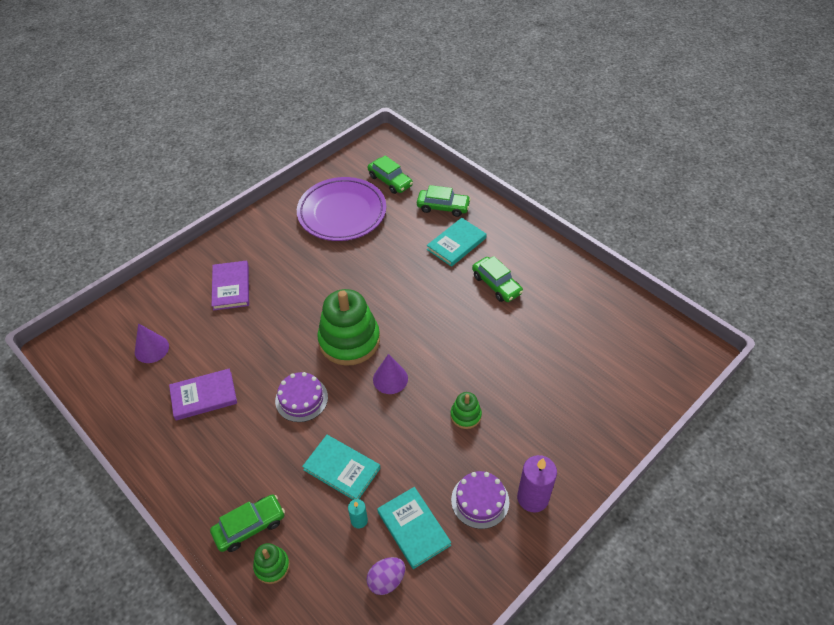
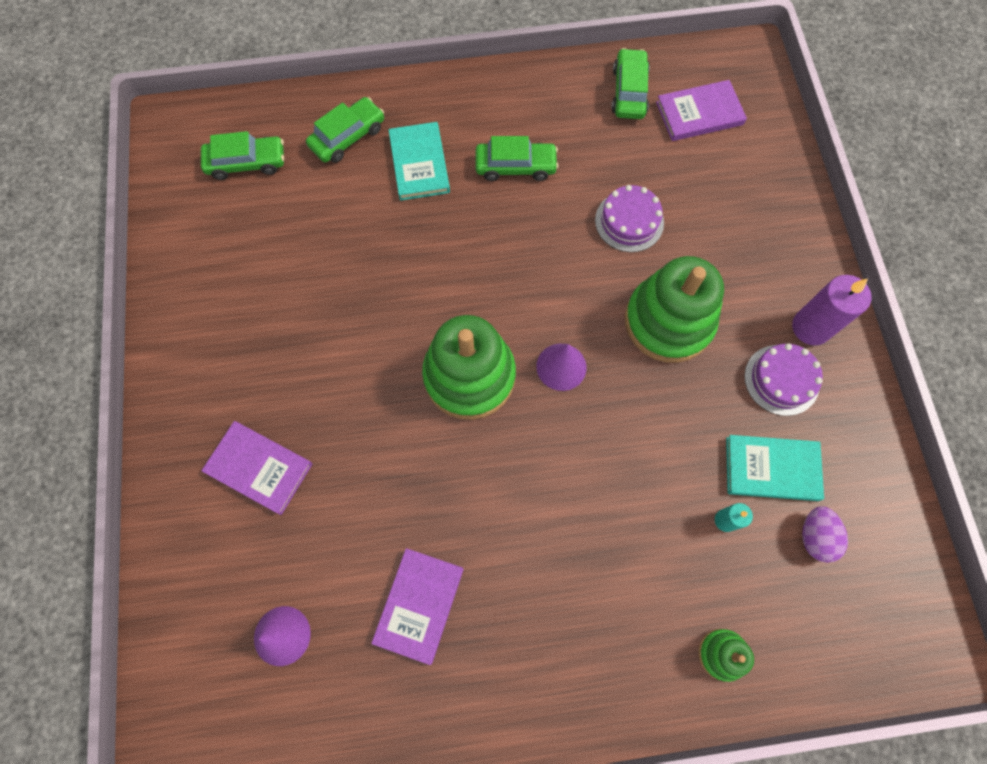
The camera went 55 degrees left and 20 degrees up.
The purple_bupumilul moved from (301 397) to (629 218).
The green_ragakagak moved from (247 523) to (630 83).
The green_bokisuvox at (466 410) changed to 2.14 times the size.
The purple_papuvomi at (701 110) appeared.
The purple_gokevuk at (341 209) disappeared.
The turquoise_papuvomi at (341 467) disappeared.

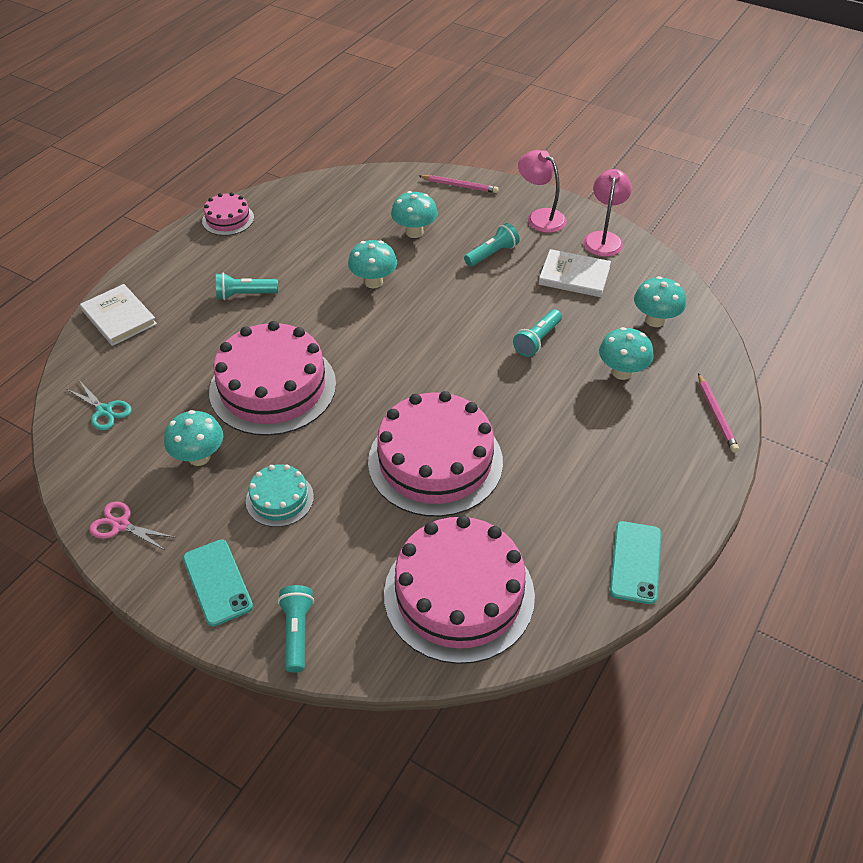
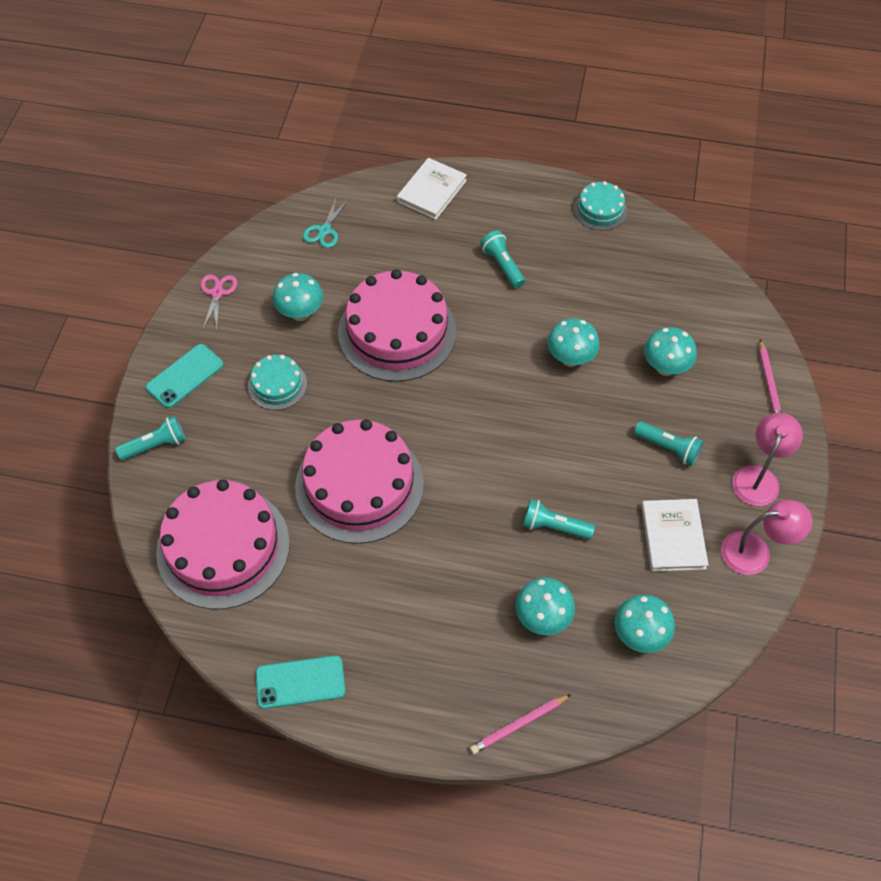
The camera went 70 degrees right and 10 degrees up.
The pink_bupumilul at (228 214) became the turquoise_bupumilul at (600 206).

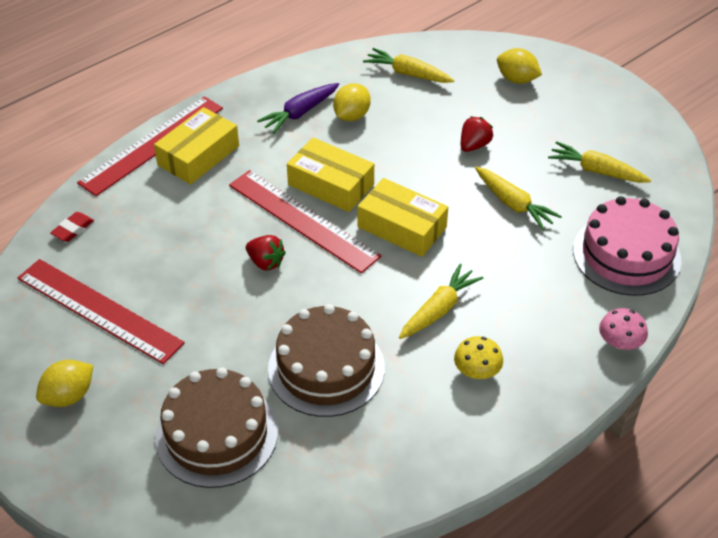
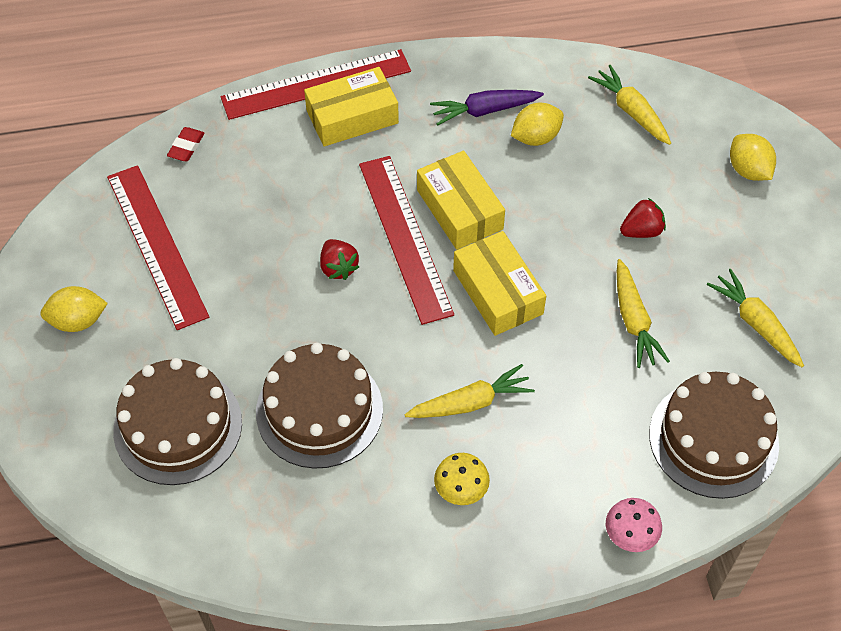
The camera went 30 degrees right and 10 degrees up.
The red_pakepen at (72 227) turned 45 degrees counterclockwise.
The pink_bupumilul at (627 246) became the brown_bupumilul at (714 435).

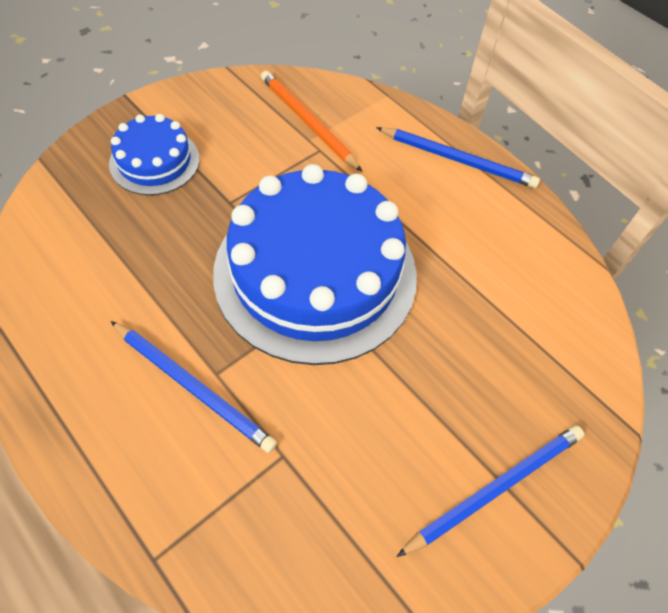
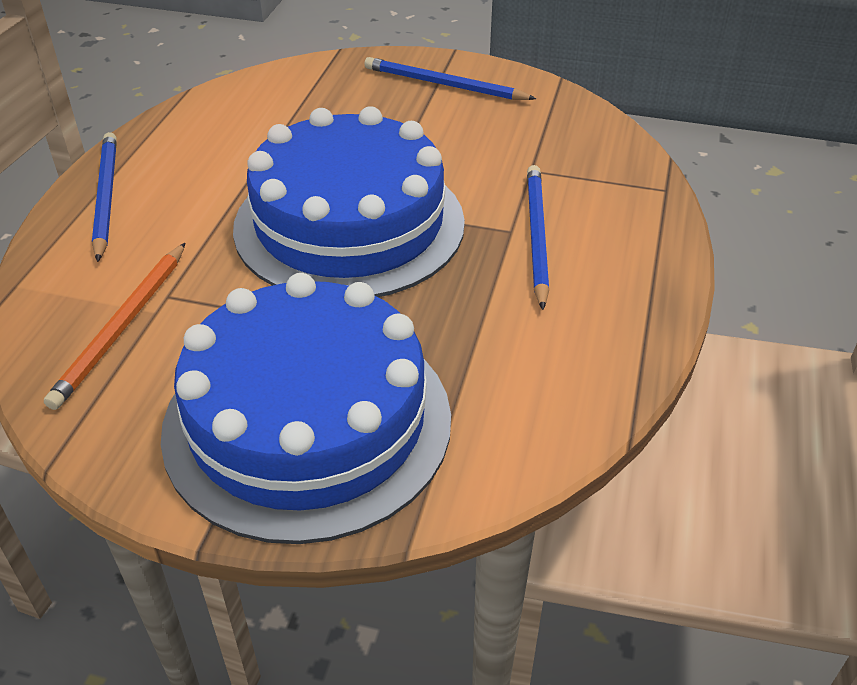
The camera went 120 degrees left and 15 degrees down.
The blue_bupumilul at (154 154) changed to 2.06 times the size.

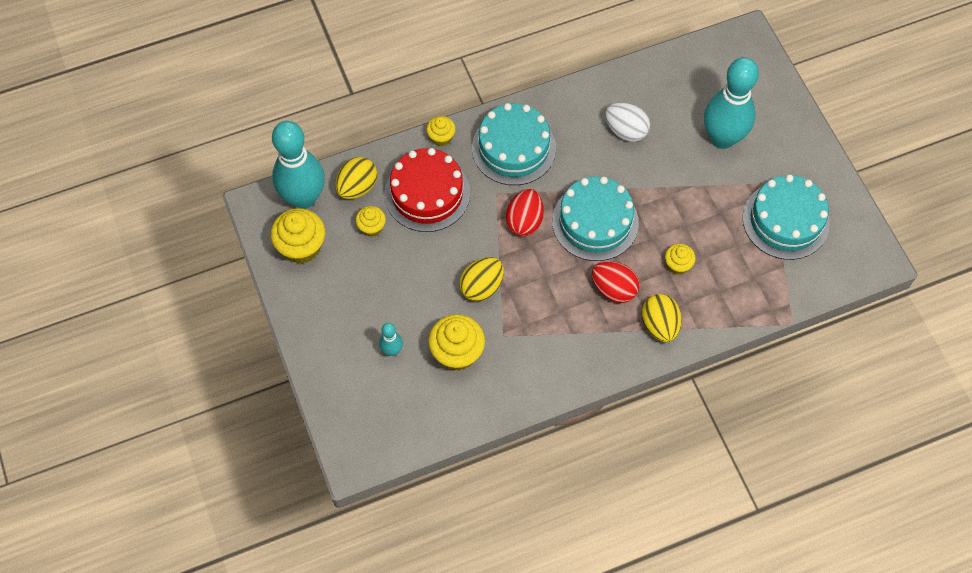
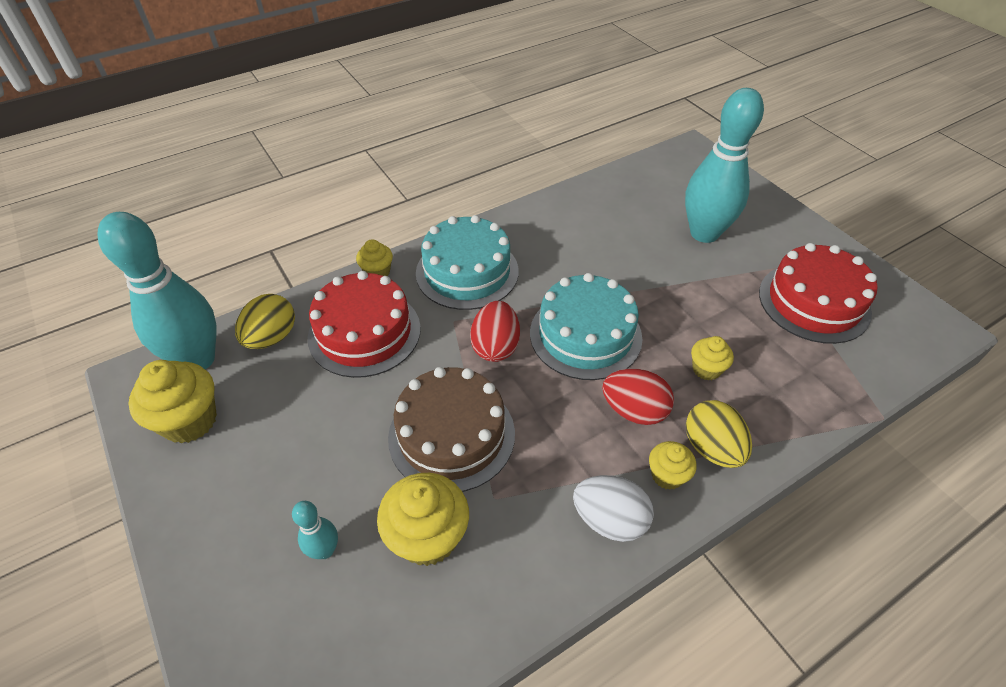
The camera went 10 degrees left and 15 degrees down.
The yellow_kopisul at (481 279) was replaced by the brown_bupumilul at (451 429).
The white_kopisul moved from (627 122) to (613 508).
The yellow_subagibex moved from (371 221) to (673 465).
The turquoise_bupumilul at (786 217) became the red_bupumilul at (818 293).

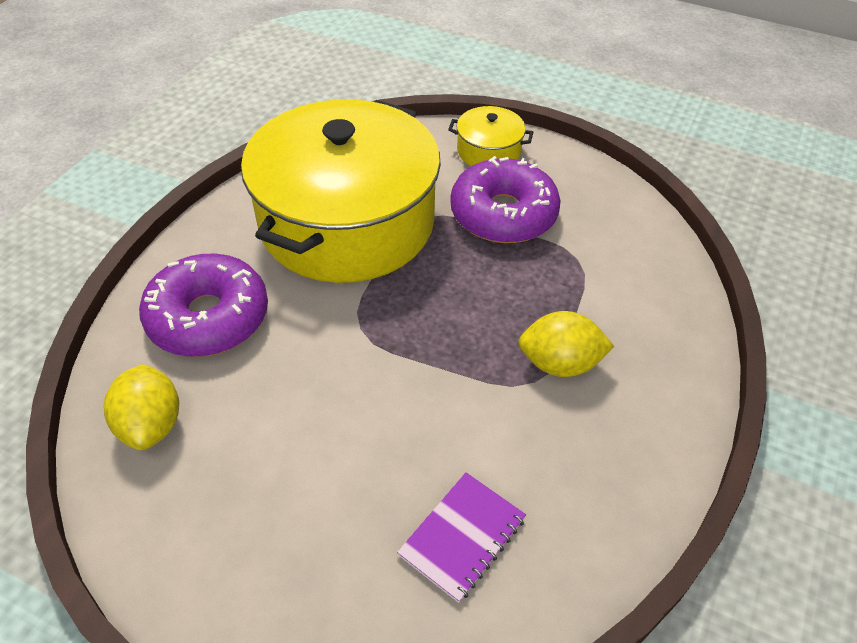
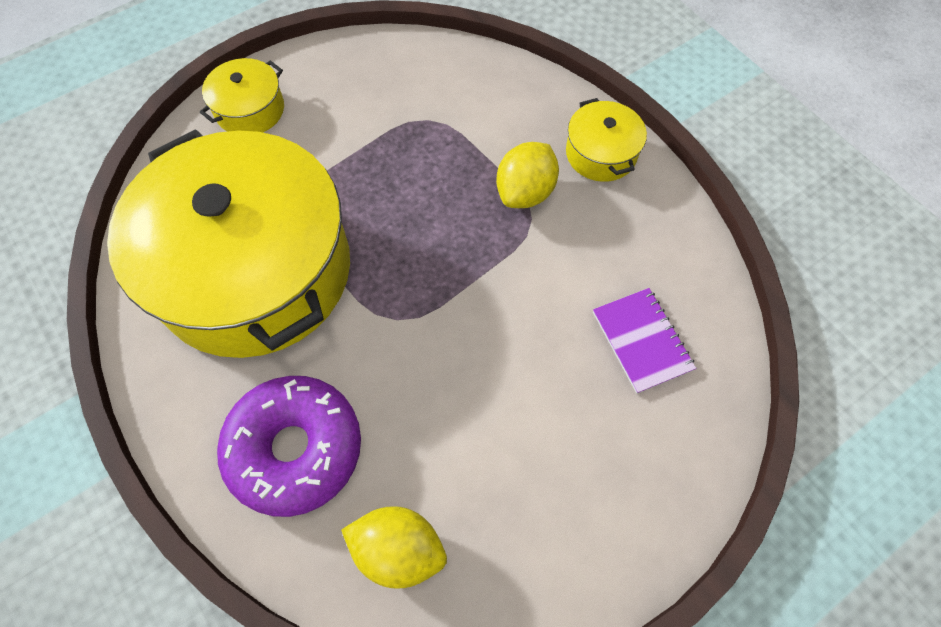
The camera went 60 degrees left and 15 degrees up.
The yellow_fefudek at (606 140) appeared.
The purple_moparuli at (505 199) disappeared.

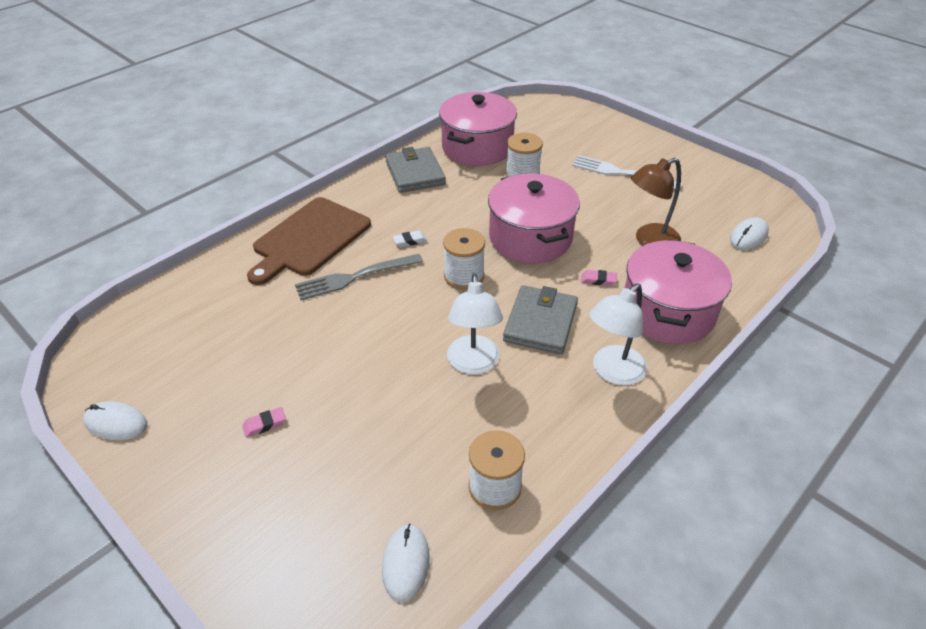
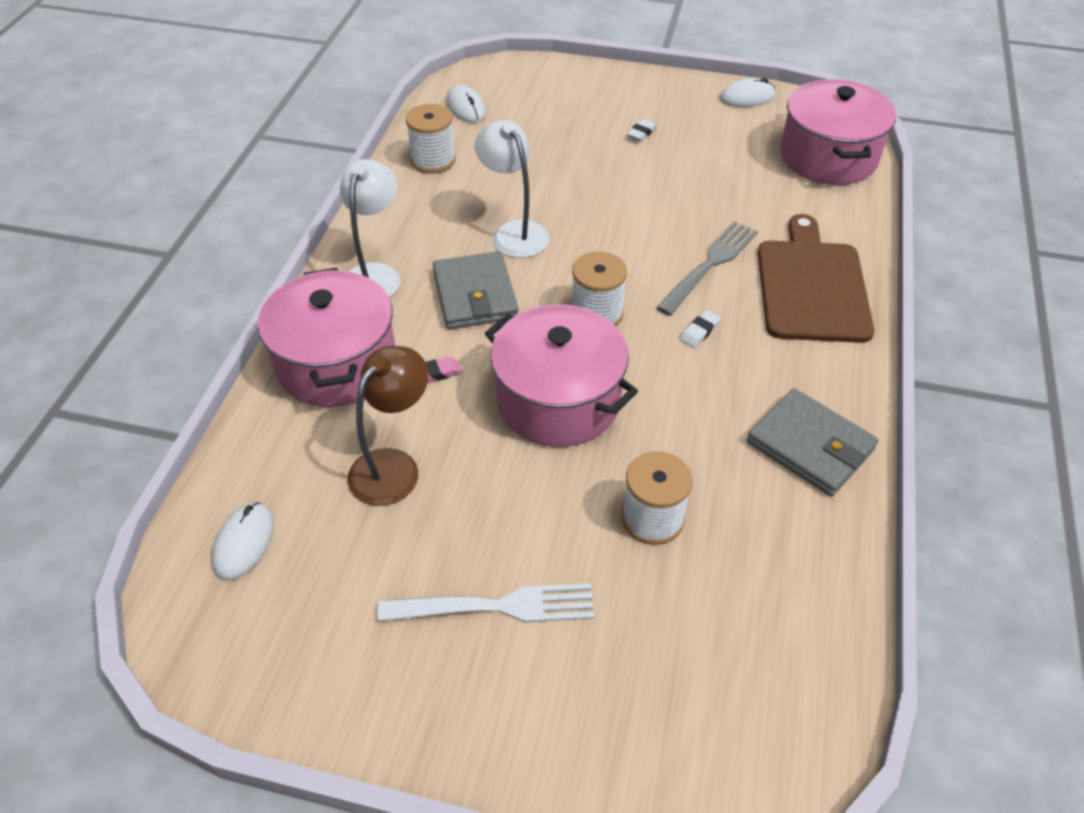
The camera went 150 degrees right and 5 degrees up.
The pink_pakepen at (264 422) became the white_pakepen at (642 130).
The pink_fefudek moved from (478 129) to (838 132).

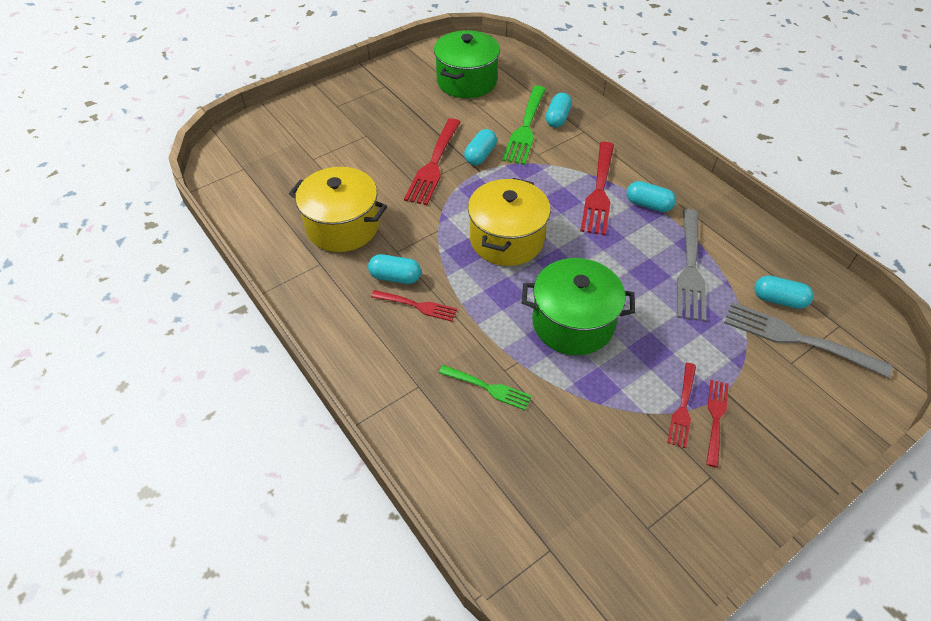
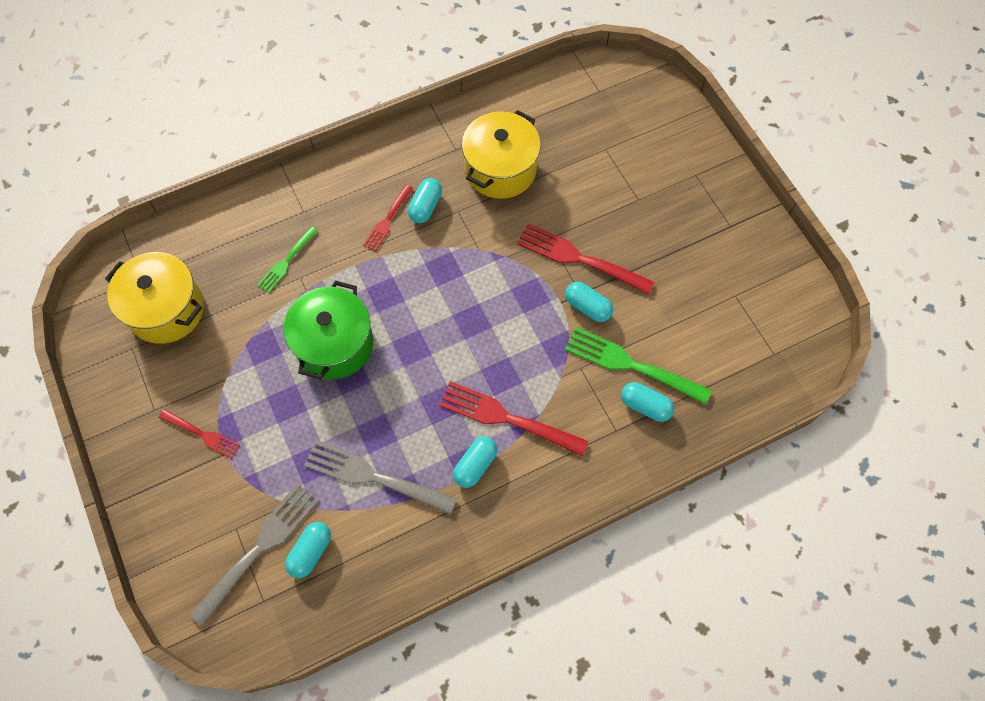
The camera went 100 degrees right and 15 degrees up.
The yellow_fefudek moved from (509 222) to (154 298).
The green_fefudek at (467 64) disappeared.
The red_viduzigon at (681 405) disappeared.

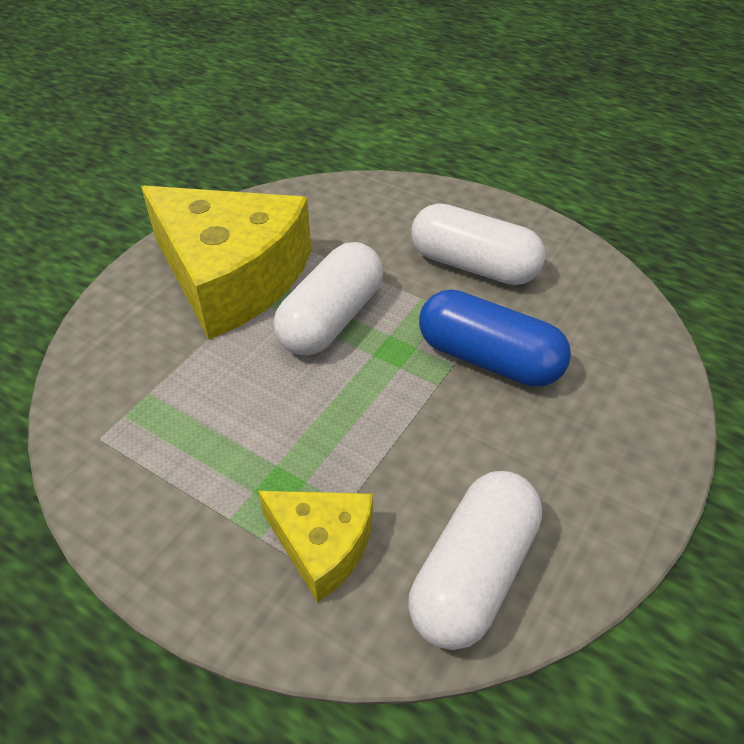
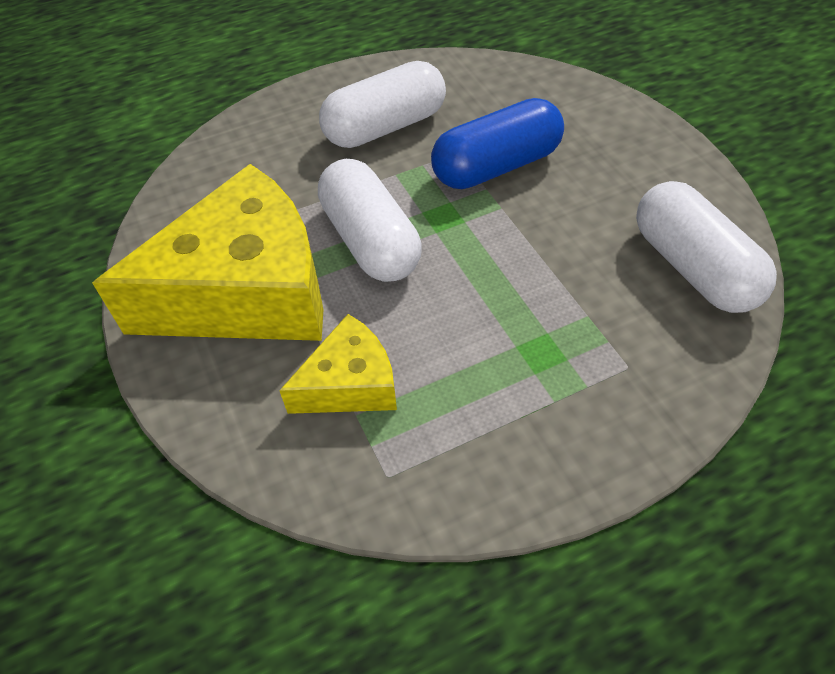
The camera went 55 degrees left and 5 degrees up.
The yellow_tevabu moved from (315 546) to (338 364).

